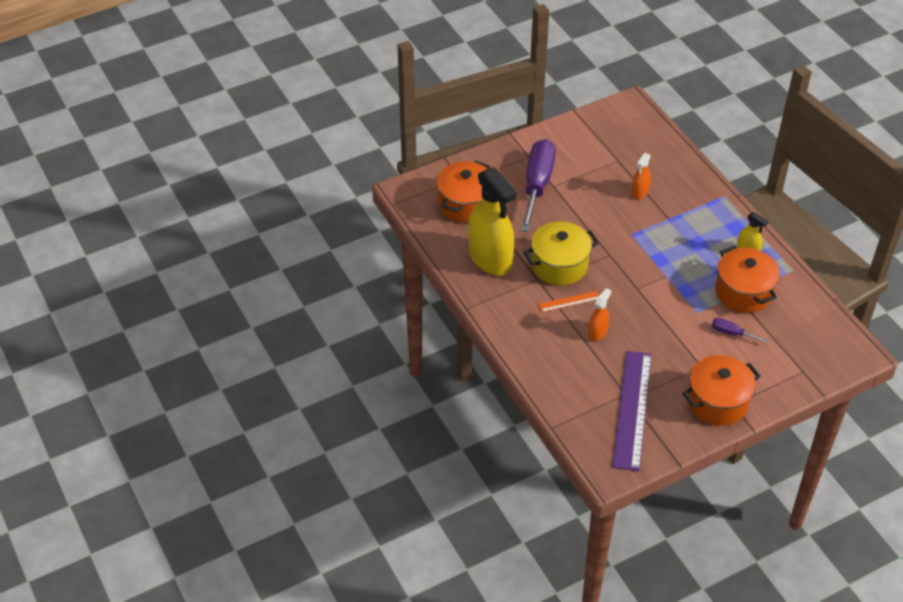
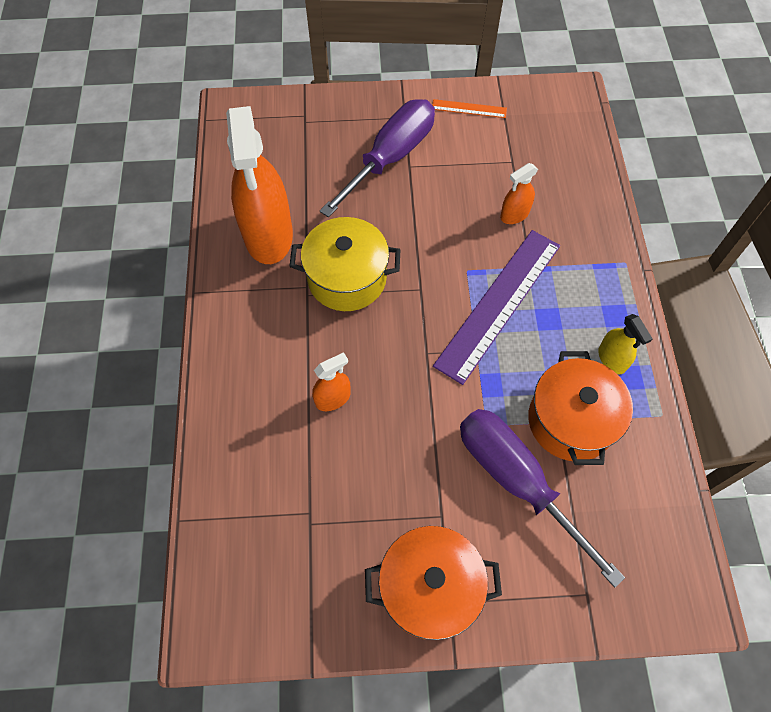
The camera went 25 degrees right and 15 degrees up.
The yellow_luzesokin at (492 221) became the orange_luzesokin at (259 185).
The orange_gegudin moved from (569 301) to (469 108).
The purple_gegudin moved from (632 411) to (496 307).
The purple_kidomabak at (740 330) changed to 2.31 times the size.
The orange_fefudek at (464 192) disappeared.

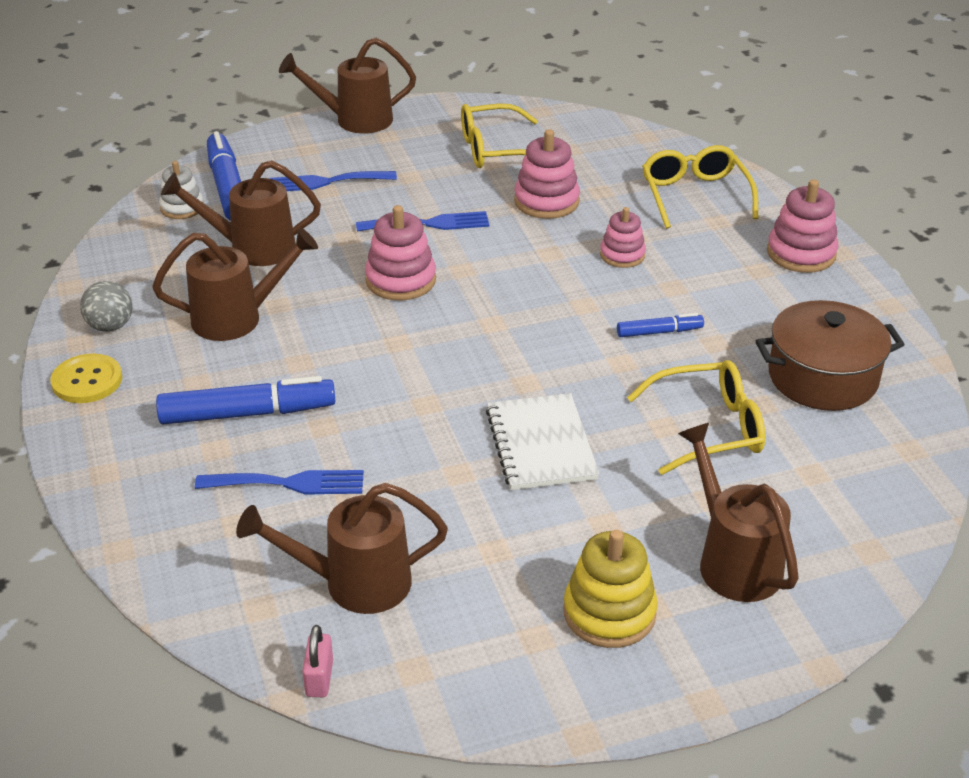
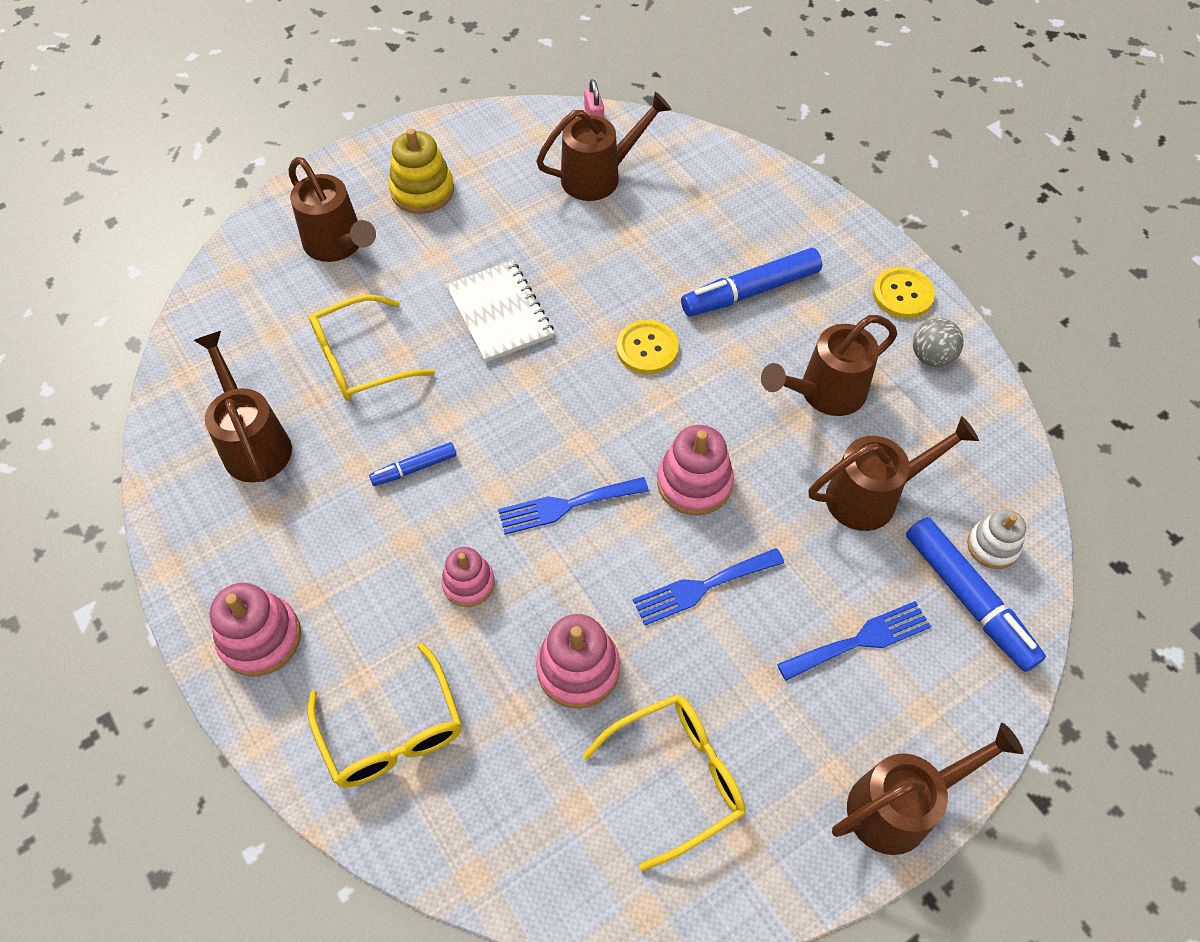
The camera went 165 degrees right and 20 degrees up.
The brown_fefudek at (830 355) was replaced by the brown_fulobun at (242 407).
The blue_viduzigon moved from (279 482) to (573 506).
The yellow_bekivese at (647 347) appeared.

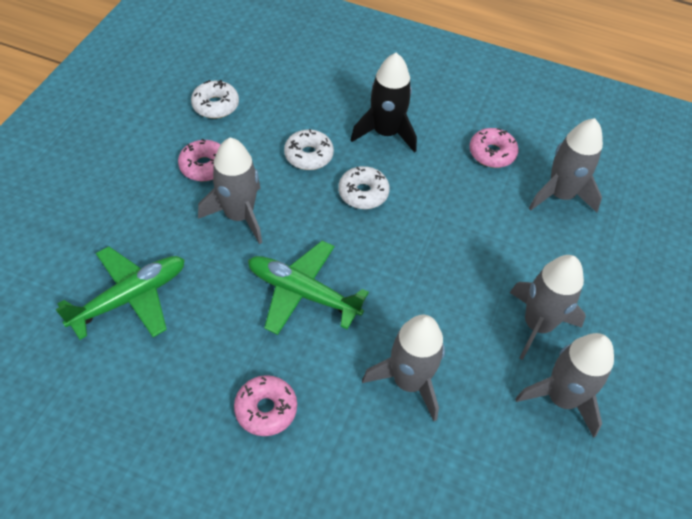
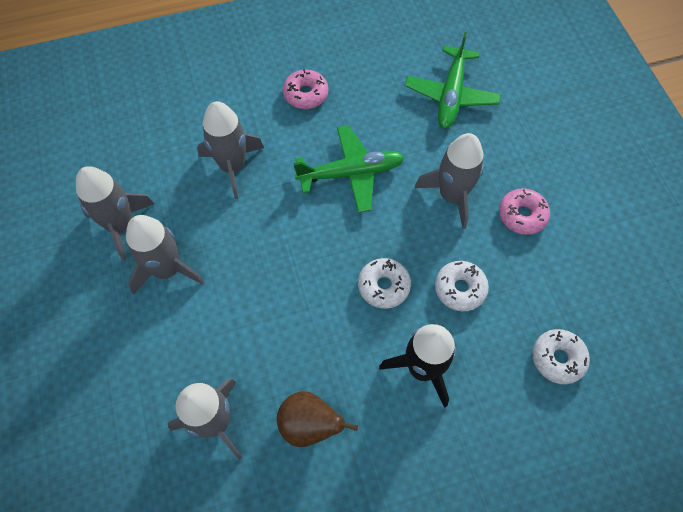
The camera went 145 degrees right and 10 degrees up.
The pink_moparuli at (493 148) was replaced by the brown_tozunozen at (317 419).
The white_moparuli moved from (215 99) to (561 356).

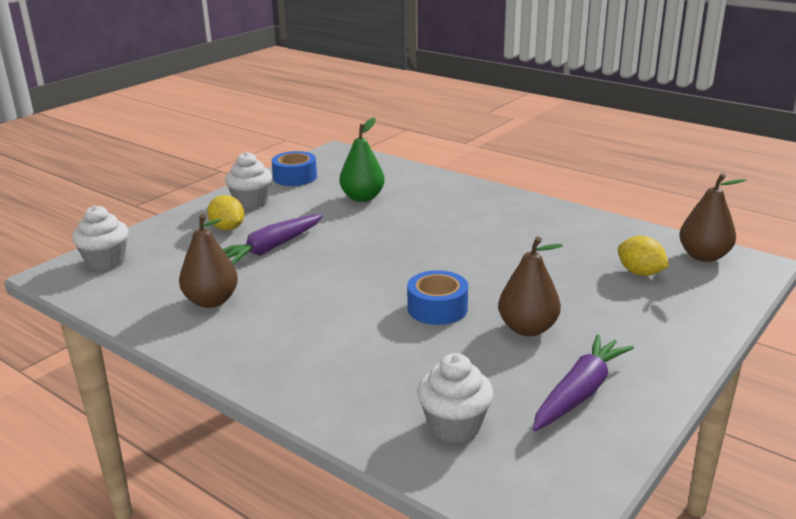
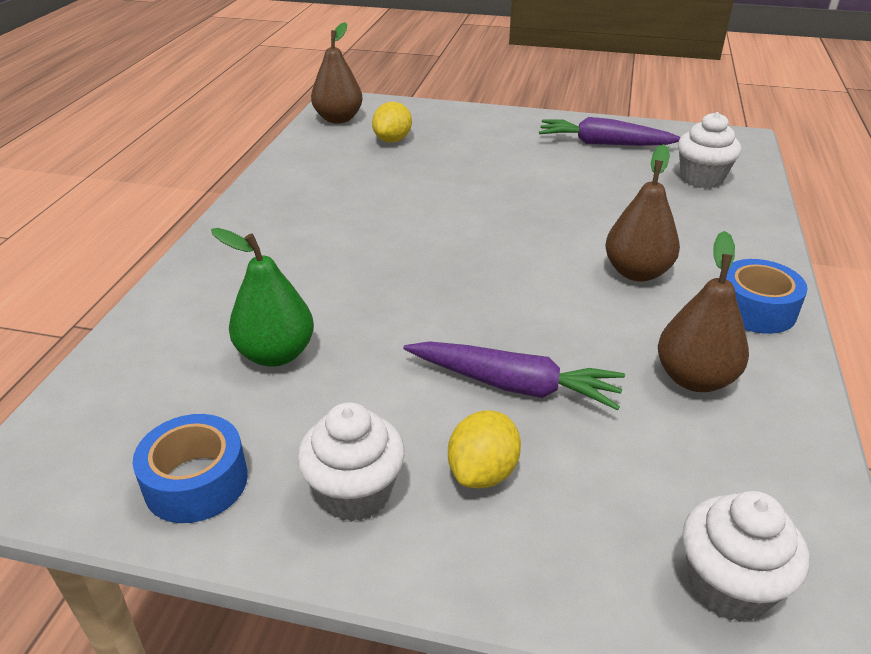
The camera went 115 degrees left and 10 degrees up.
The brown_tozunozen moved from (530 286) to (642 213).
The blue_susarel moved from (437 297) to (767 296).

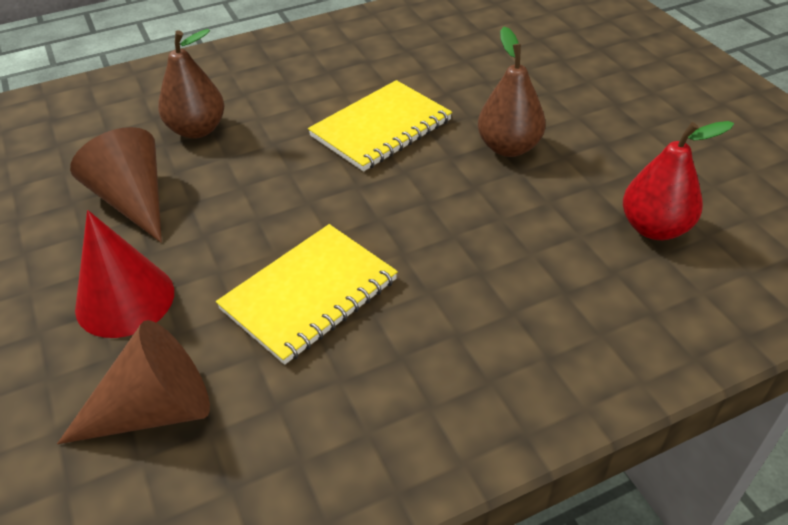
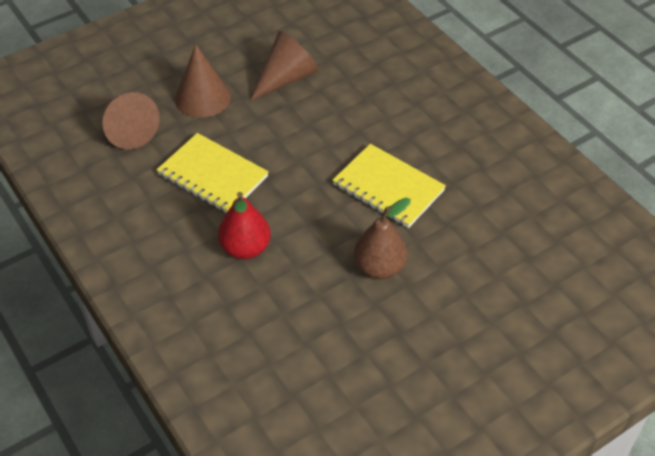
The camera went 80 degrees right and 5 degrees up.
The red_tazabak at (124 274) became the brown_tazabak at (203 81).
The red_tozunozen moved from (678 180) to (244 225).
The brown_tozunozen at (191 84) disappeared.

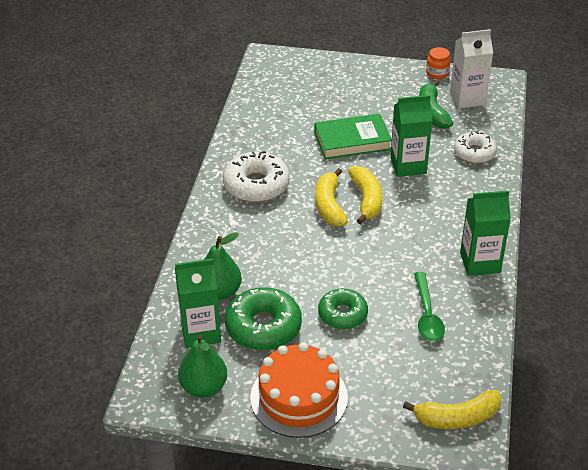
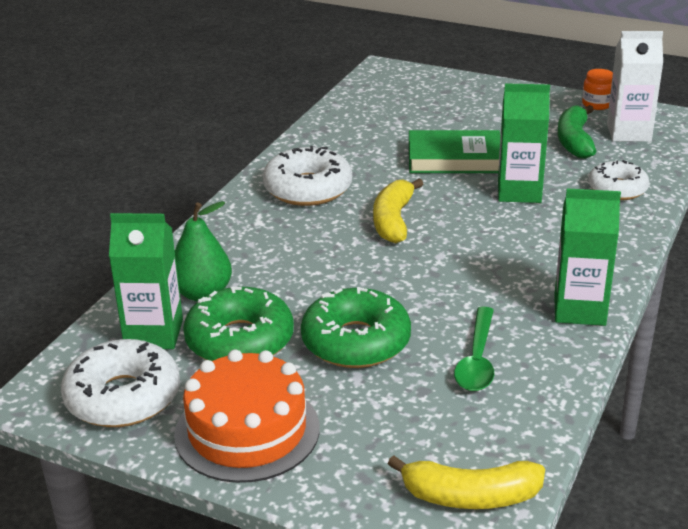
The camera went 15 degrees right and 10 degrees down.
The green_tozunozen at (202 366) was replaced by the white_moparuli at (120 383).
The green_moparuli at (343 309) changed to 1.52 times the size.
The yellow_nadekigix at (365 195) disappeared.

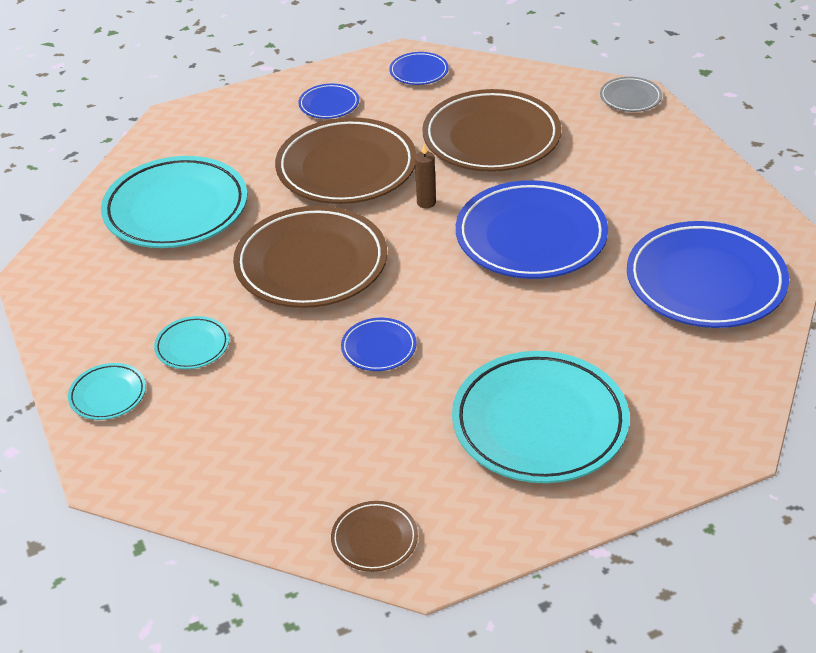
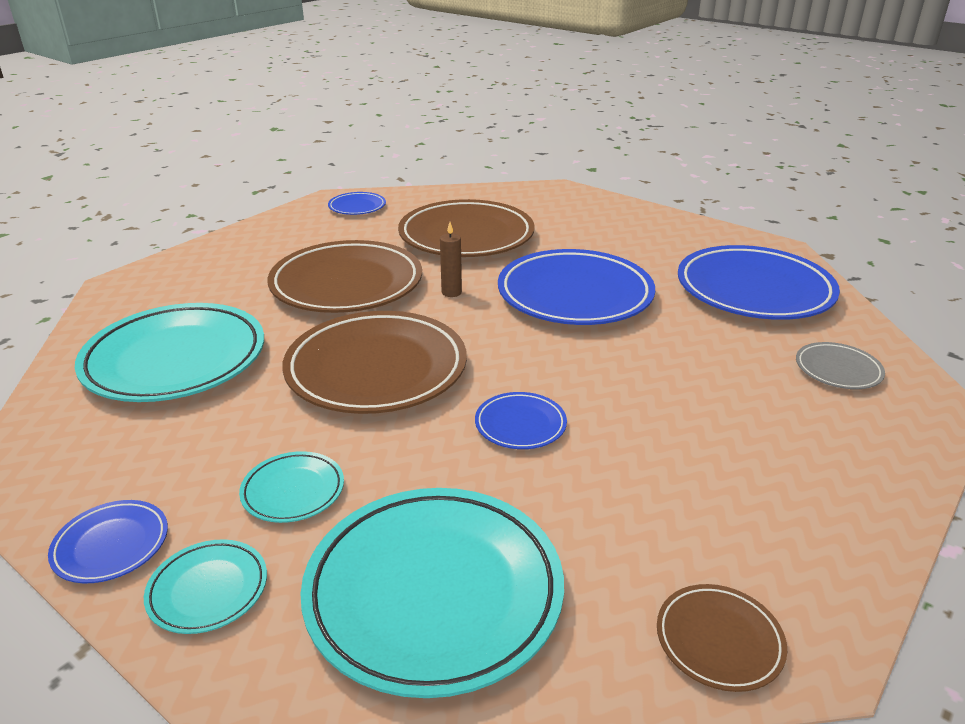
The camera went 30 degrees left and 10 degrees down.
The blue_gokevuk moved from (328 101) to (108 541).
The turquoise_gokevuk moved from (541 417) to (432 593).
The grey_gokevuk moved from (631 94) to (840 365).

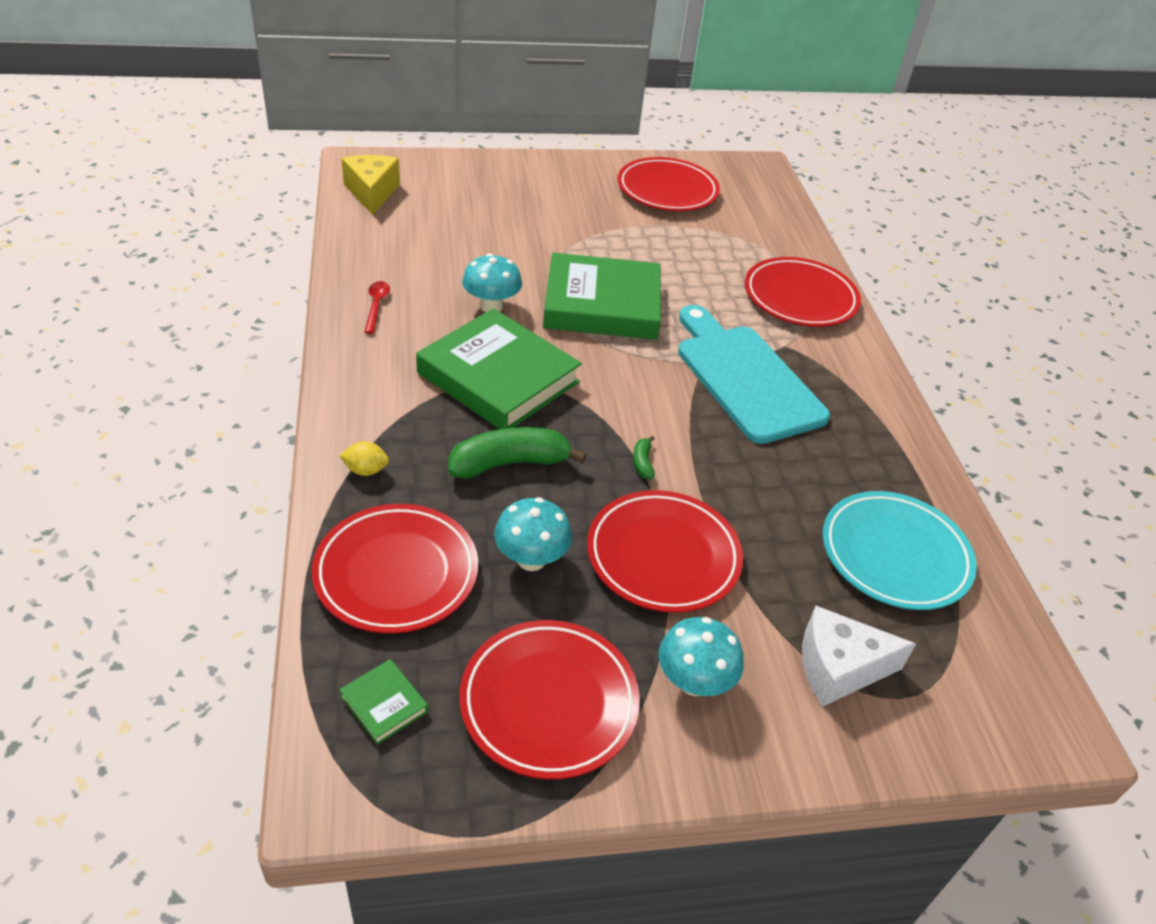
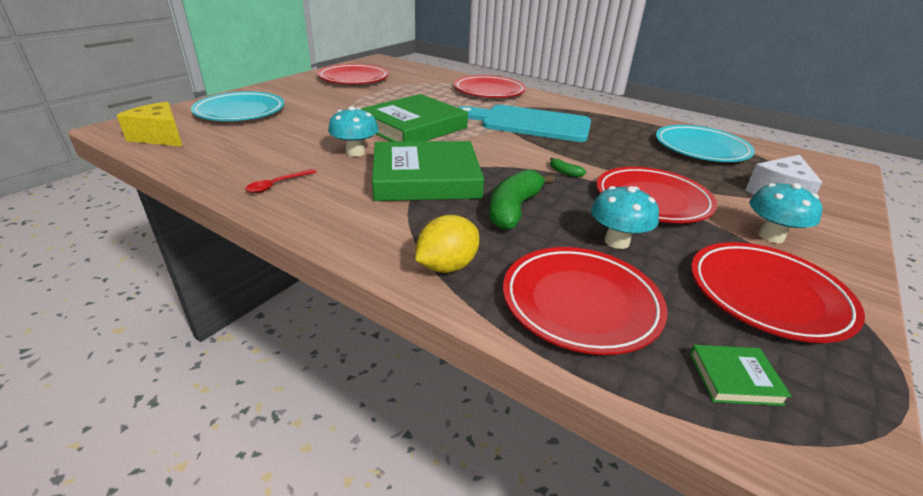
The camera went 45 degrees left and 10 degrees down.
The turquoise_gokevuk at (238 106) appeared.
The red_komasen at (377 307) turned 90 degrees counterclockwise.
The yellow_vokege at (364 458) changed to 1.65 times the size.

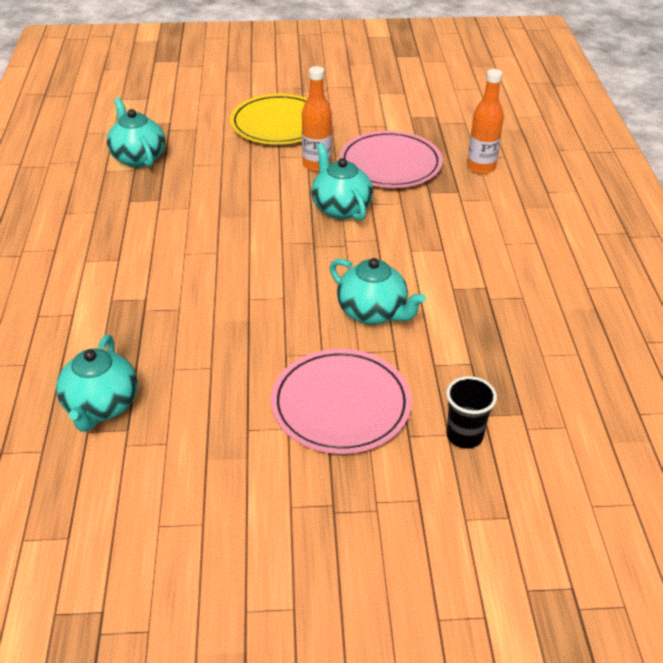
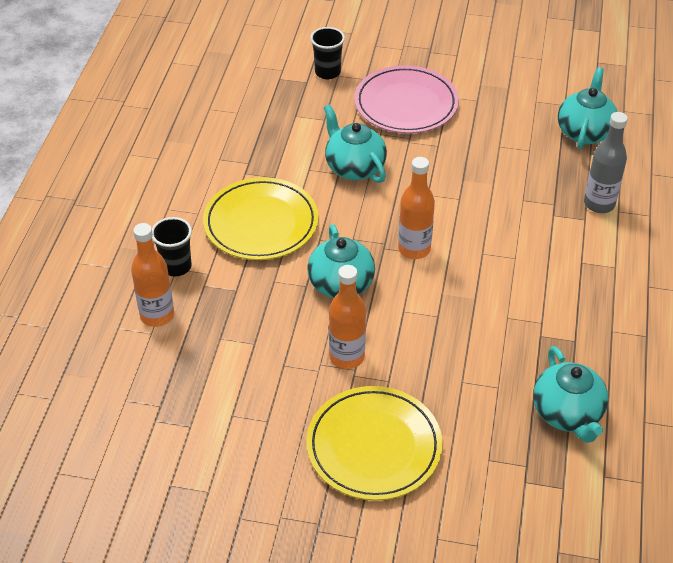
The camera went 165 degrees left and 5 degrees up.
The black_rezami at (172 246) appeared.
The yellow_gokevuk at (261 218) appeared.
The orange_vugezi at (416 208) appeared.
The grey_vugezi at (606 162) appeared.
The pink_gokevuk at (391 159) disappeared.

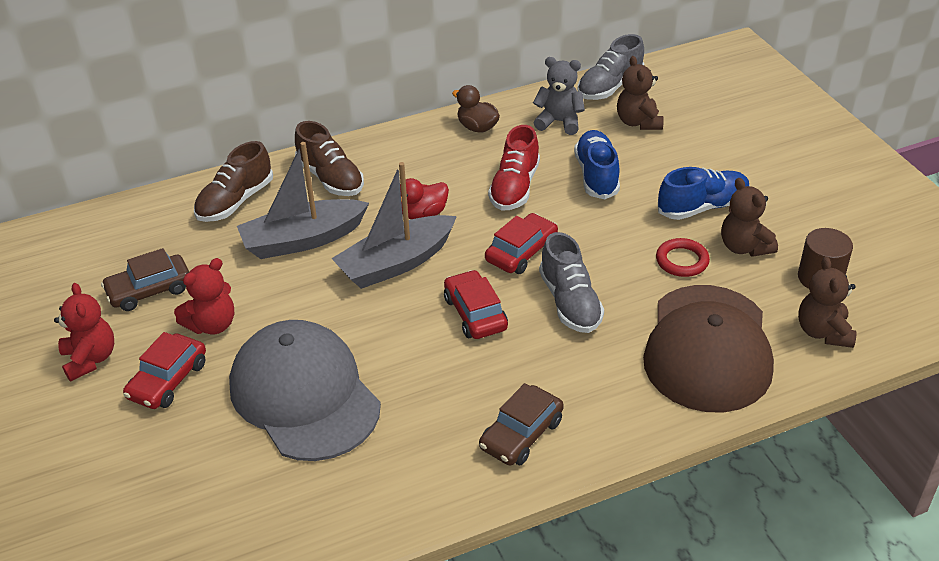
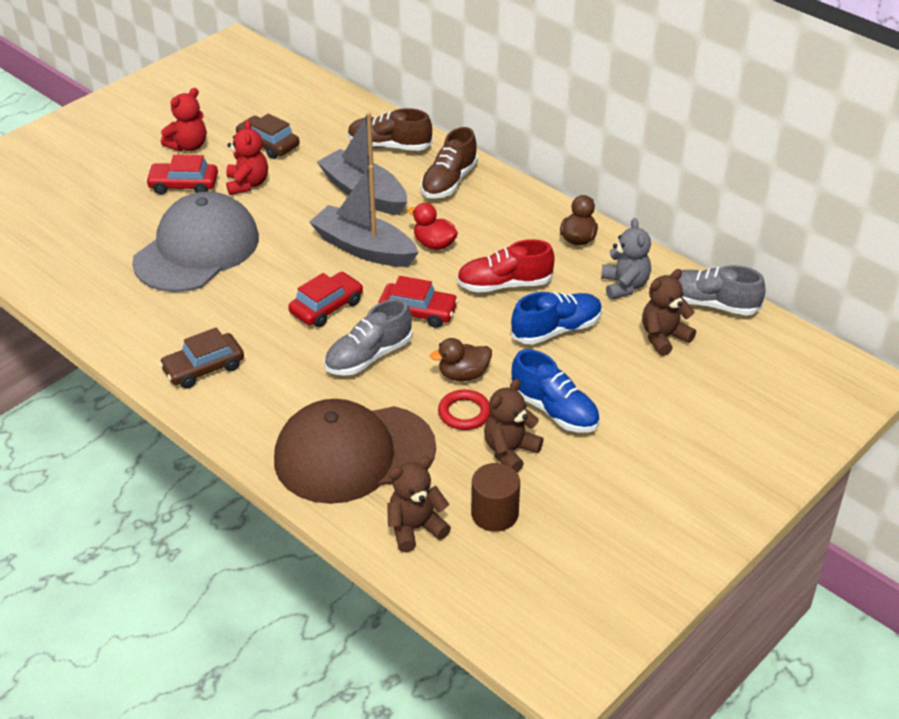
The camera went 65 degrees right and 0 degrees up.
The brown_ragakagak at (521 424) turned 45 degrees counterclockwise.
The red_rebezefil at (204 296) turned 120 degrees counterclockwise.
The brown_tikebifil at (461 359) appeared.

